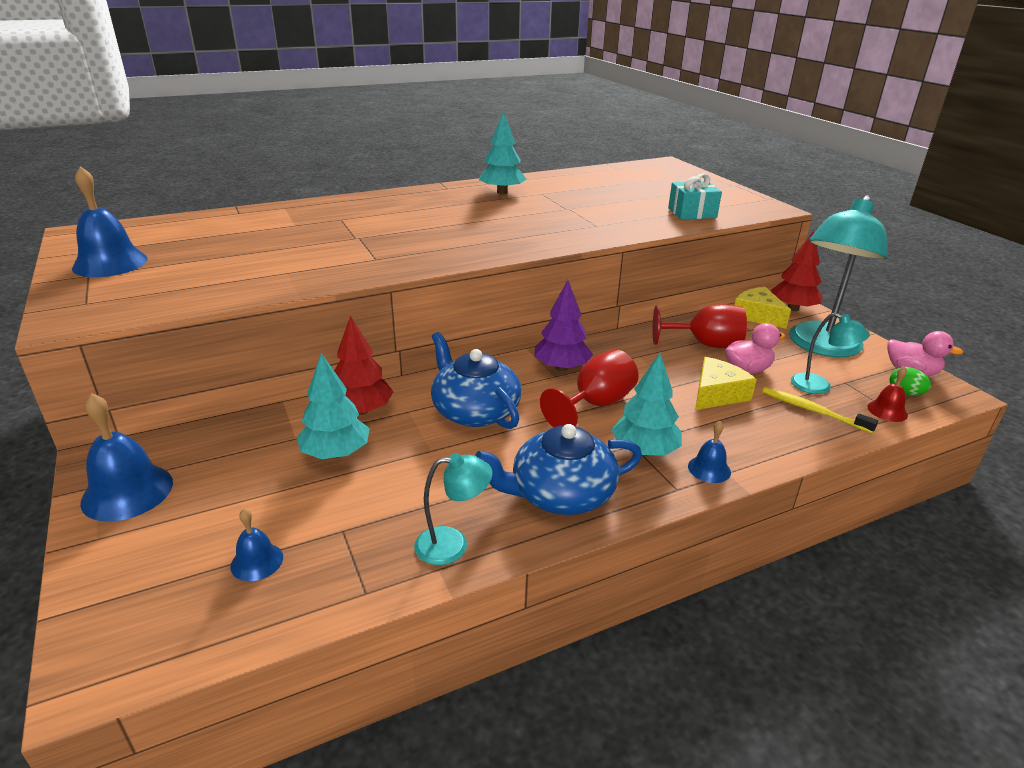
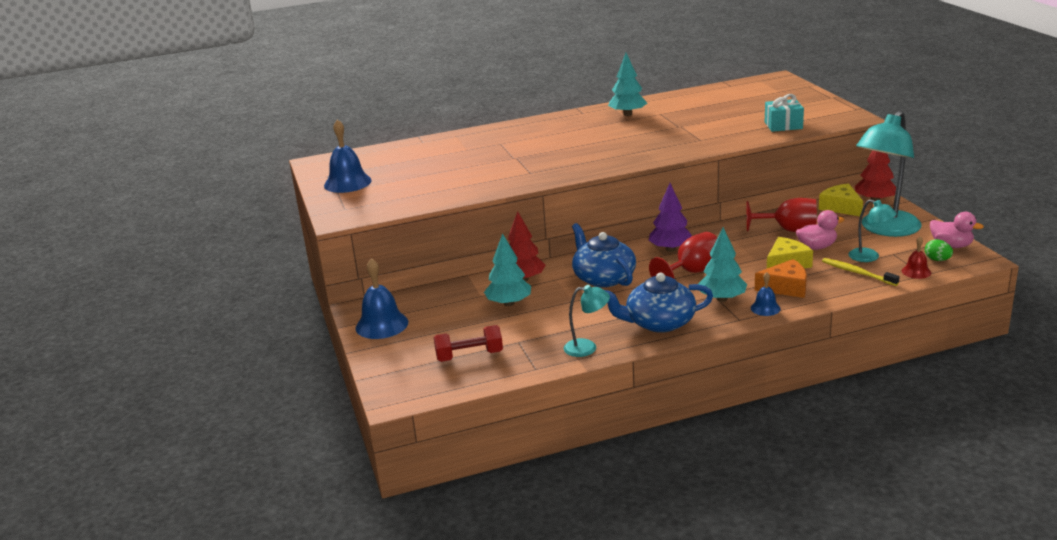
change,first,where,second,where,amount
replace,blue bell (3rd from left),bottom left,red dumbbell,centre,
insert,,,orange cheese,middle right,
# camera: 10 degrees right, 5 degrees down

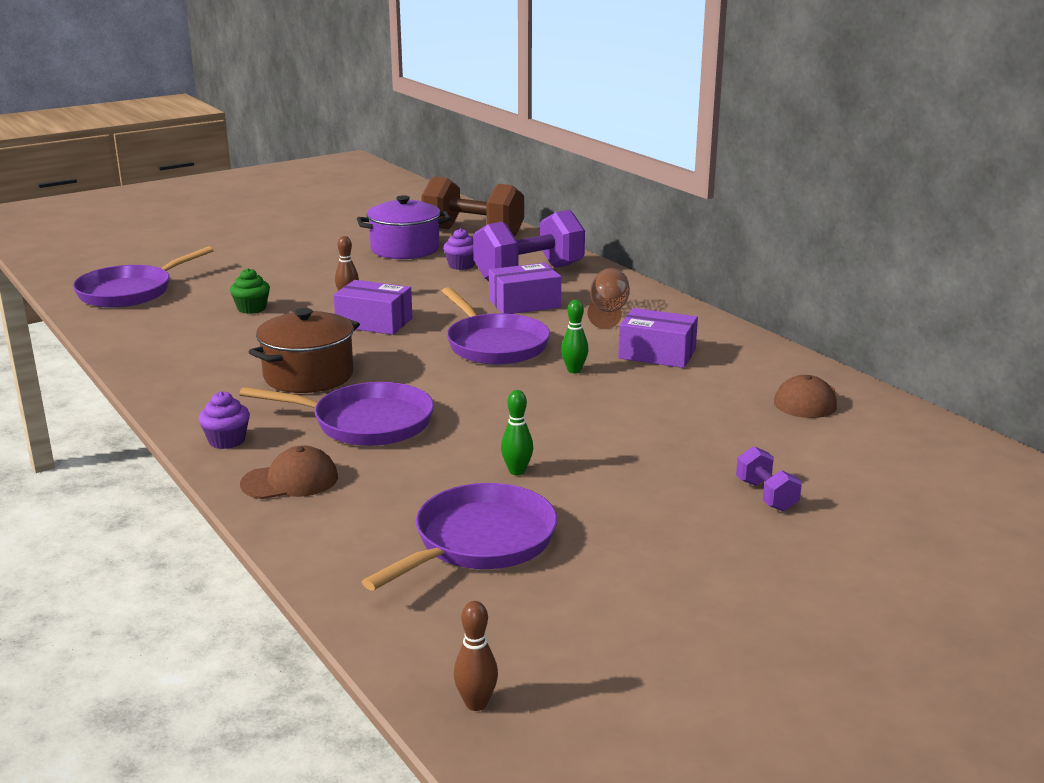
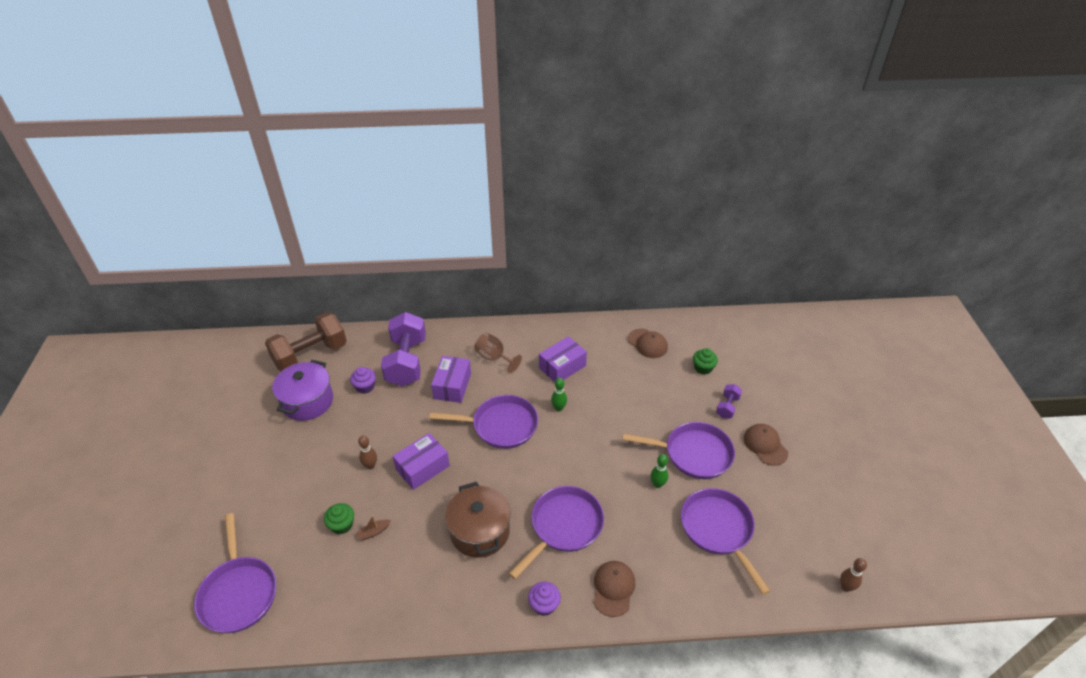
change,first,where,second,where,amount
rotate,purple dumbbell (2nd from left),middle right,,middle right,75 degrees counterclockwise
insert,,,brown boat,bottom centre,
insert,,,purple pan (4th from left),centre,
insert,,,green cupcake (2nd from left),centre,
insert,,,brown cap (3rd from left),middle right,
# camera: 60 degrees left, 20 degrees up

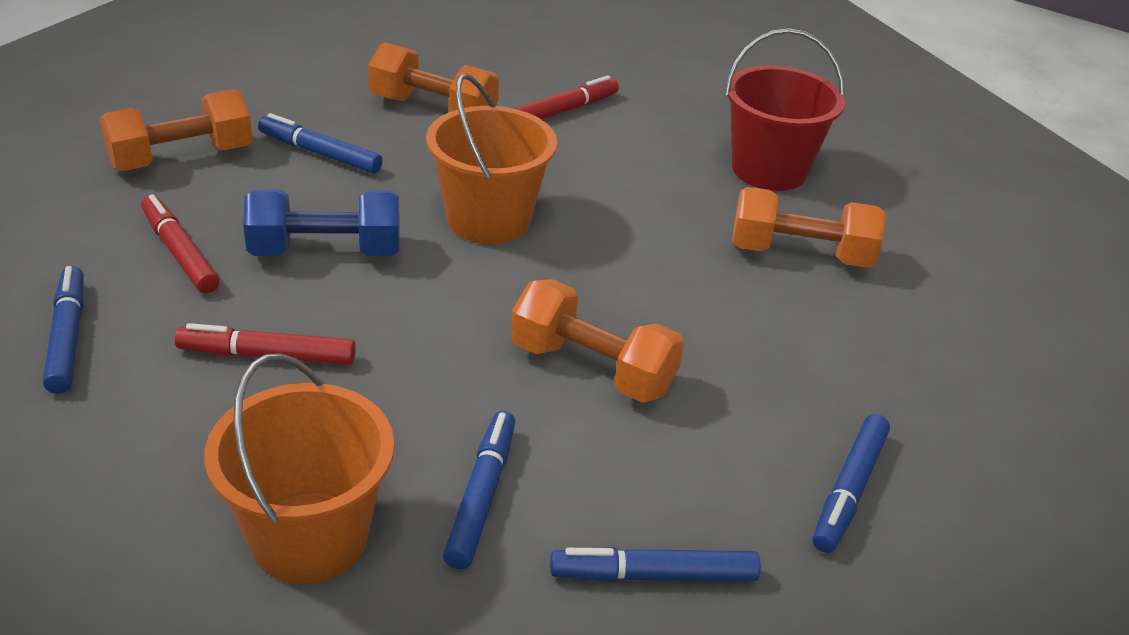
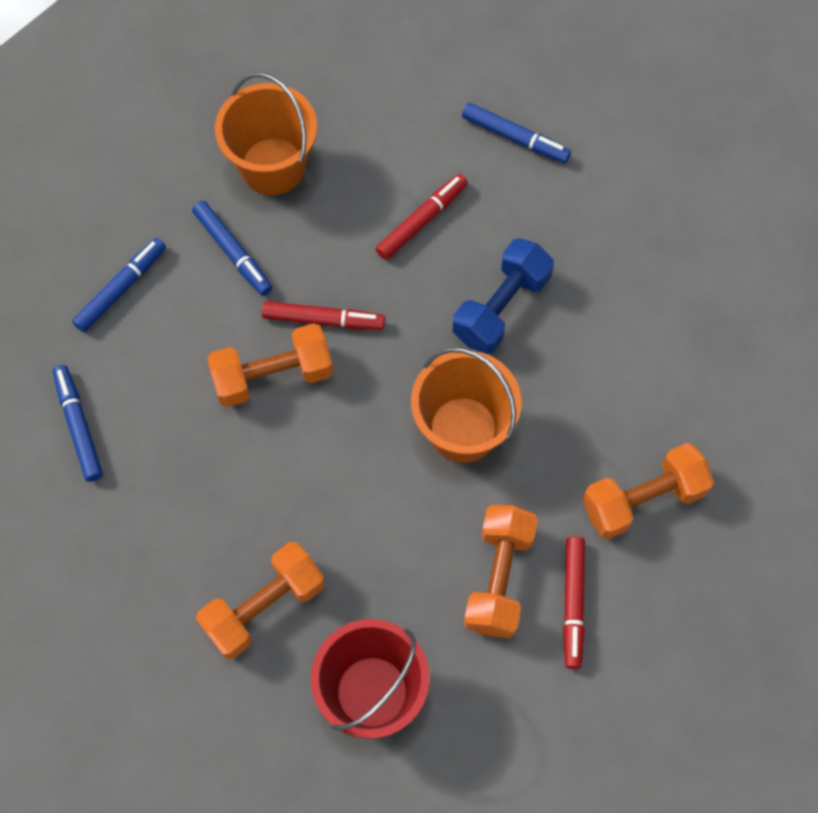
change,first,where,second,where,amount
move,orange dumbbell (1st from left in the first image),top left,orange dumbbell (3rd from left),bottom centre,
move,red marker (1st from left),middle left,,centre,
delete,blue marker (2nd from left),top left,,,
# camera: 135 degrees right, 30 degrees up

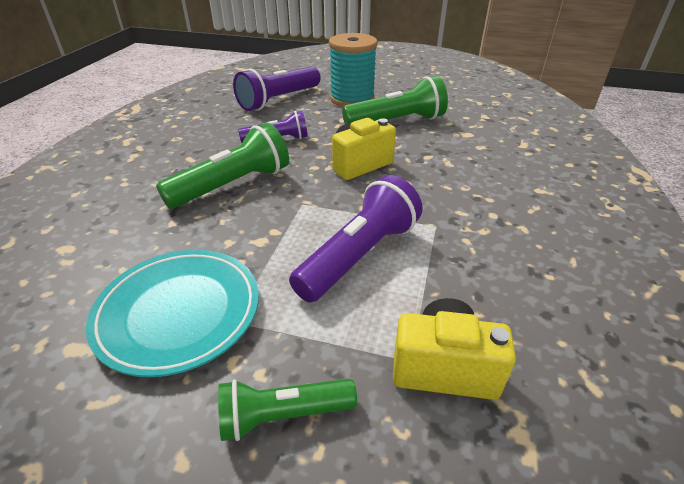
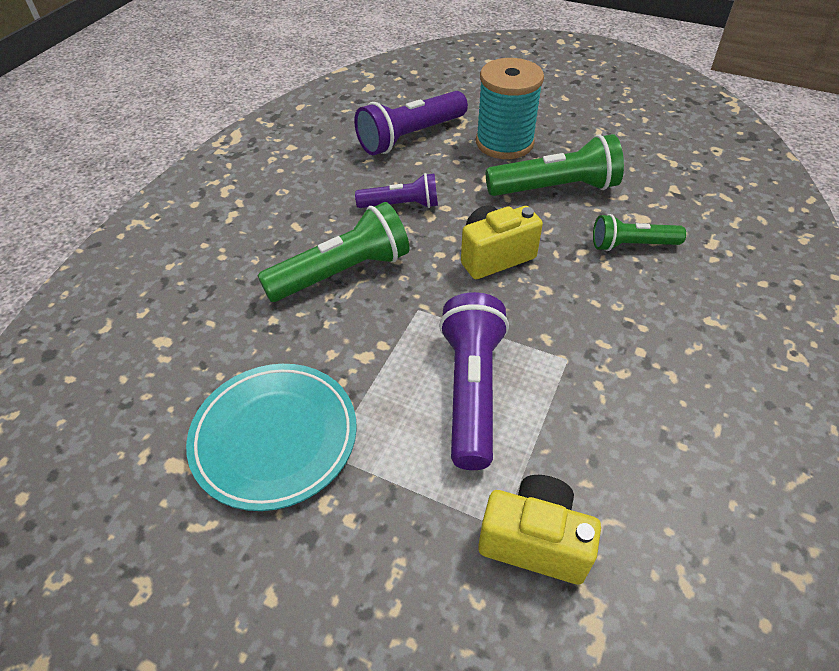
change,first,where,second,where,amount
move,green flashlight (2nd from left in the first image),bottom centre,green flashlight (3rd from left),middle right,
rotate,purple flashlight (3rd from left),centre,,centre,45 degrees counterclockwise
# camera: 10 degrees right, 10 degrees up

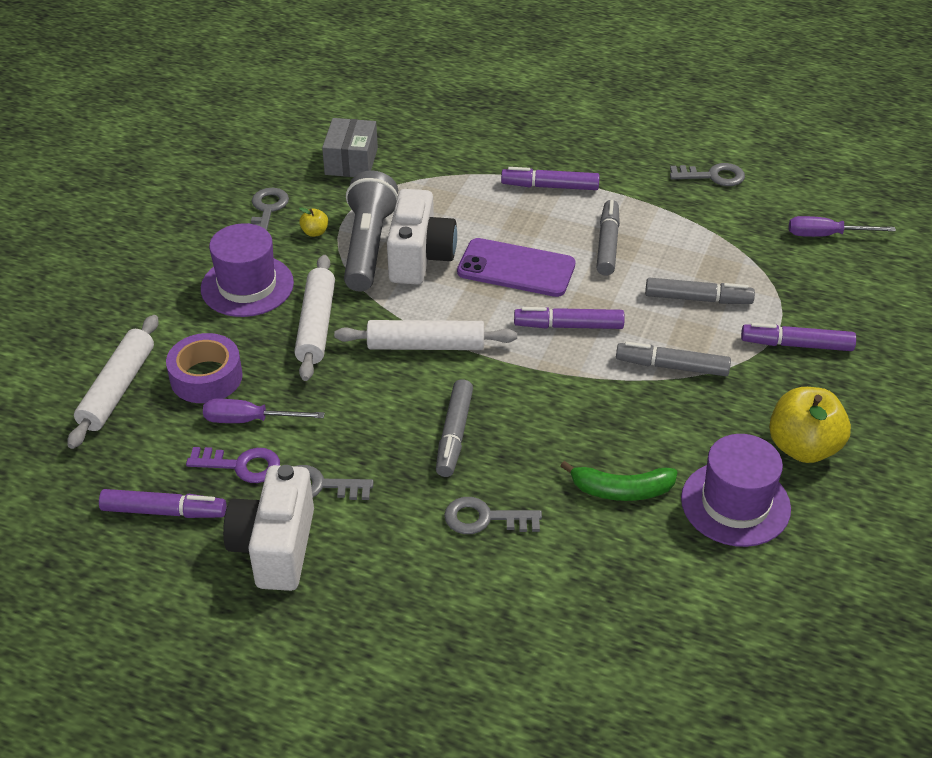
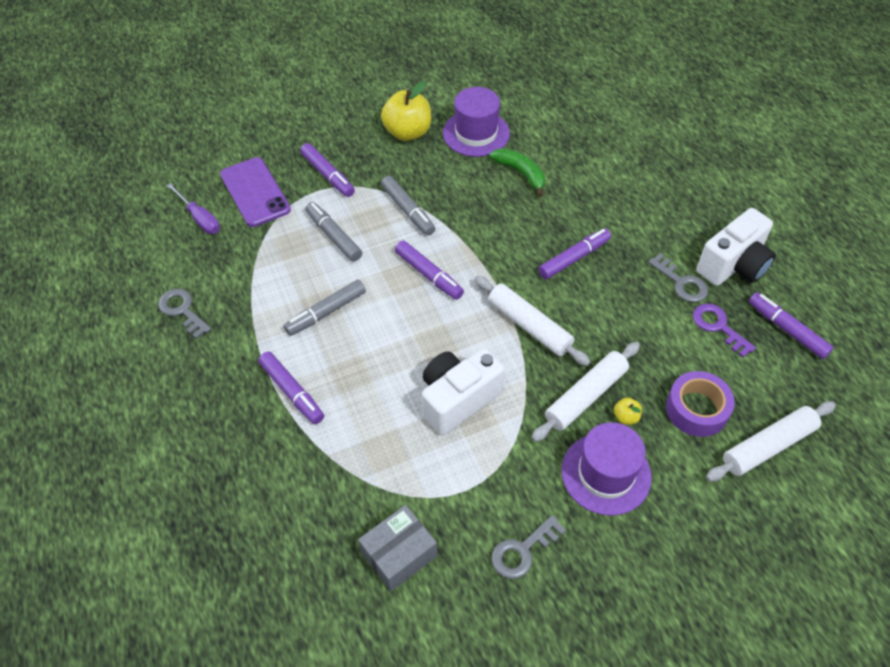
change,first,where,second,where,amount
delete,purple screwdriver (1st from left),middle left,,,
move,yellow apple (1st from left in the first image),top centre,yellow apple (2nd from left),middle right,
delete,grey flashlight,top centre,,,
recolor,grey marker (1st from left),centre,purple marker (4th from left),centre,
delete,grey key (3rd from left),bottom centre,,,
move,purple phone,centre,,top left,
# camera: 135 degrees left, 10 degrees up

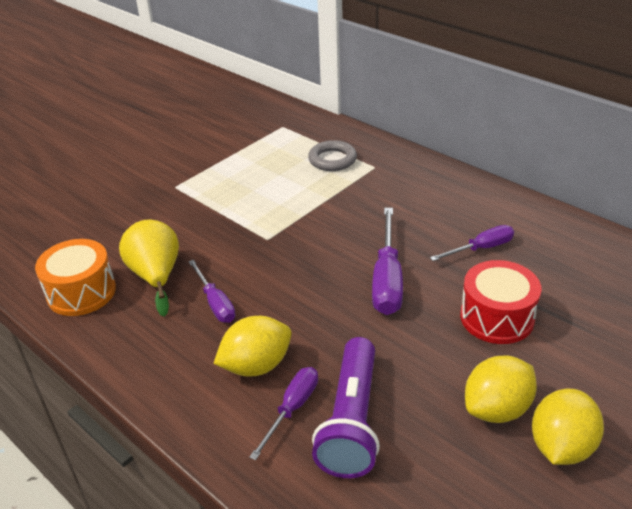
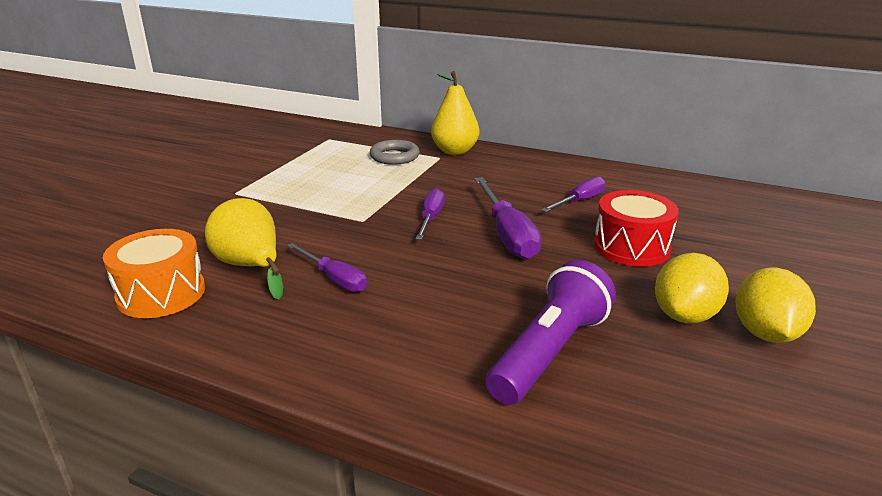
change,first,where,second,where,amount
delete,yellow lemon (1st from left),bottom centre,,,
move,purple screwdriver (2nd from left),bottom centre,,centre,
rotate,purple flashlight,bottom centre,,bottom centre,135 degrees counterclockwise
insert,,,yellow pear (2nd from left),top centre,
# camera: 20 degrees left, 10 degrees down

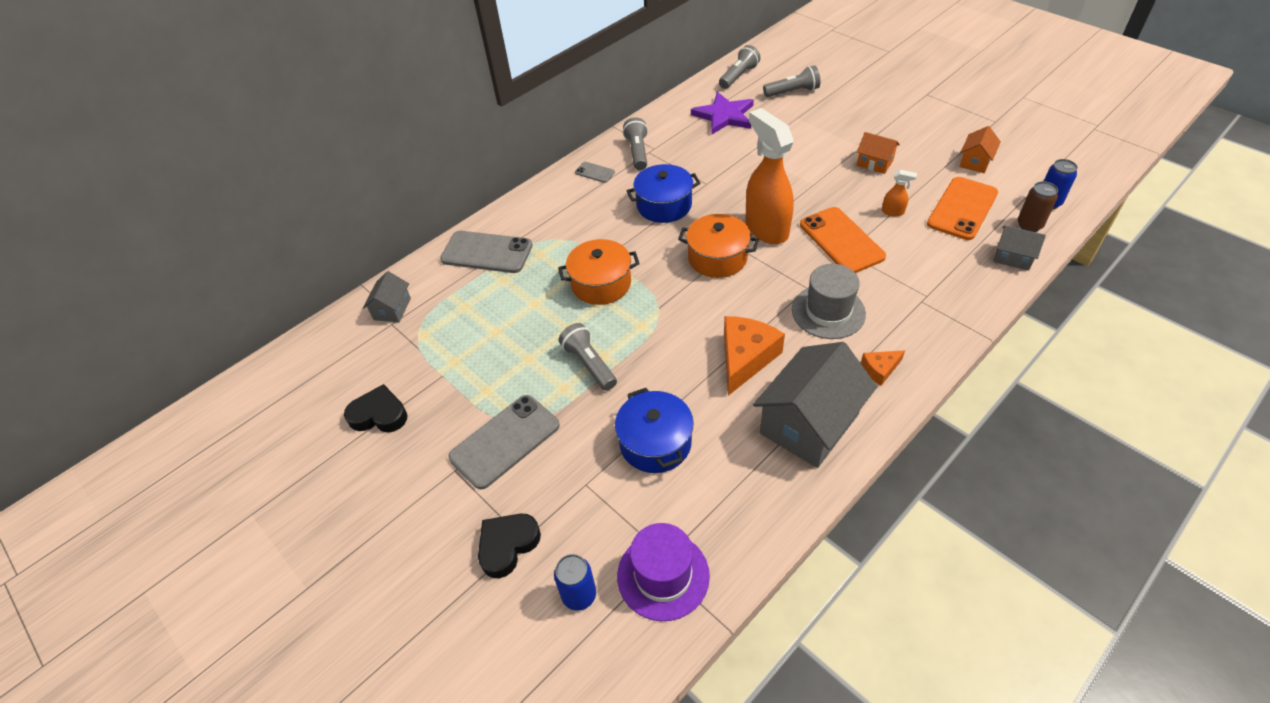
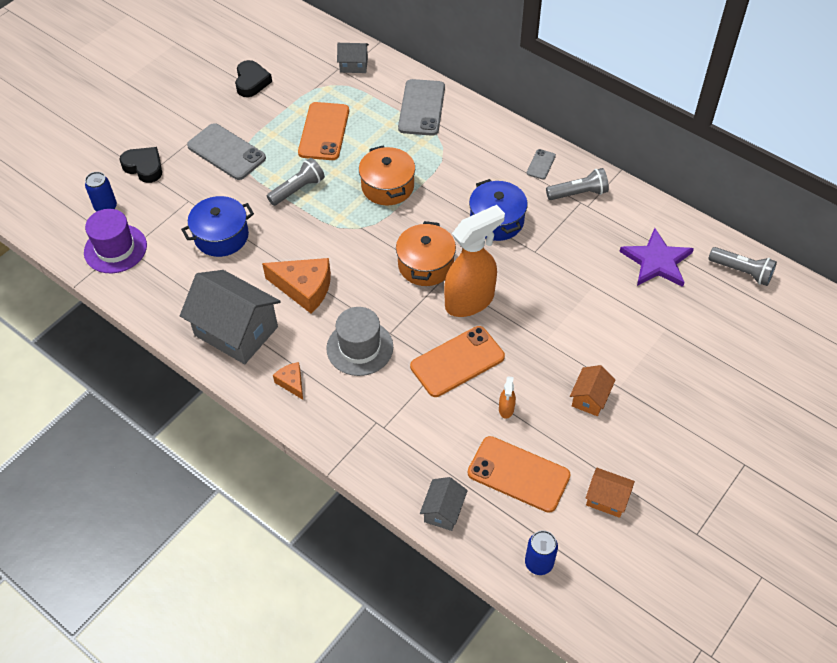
change,first,where,second,where,amount
delete,grey flashlight (4th from left),top centre,,,
delete,brown can,top right,,,
insert,,,orange phone (1st from left),top centre,
# camera: 80 degrees right, 5 degrees up

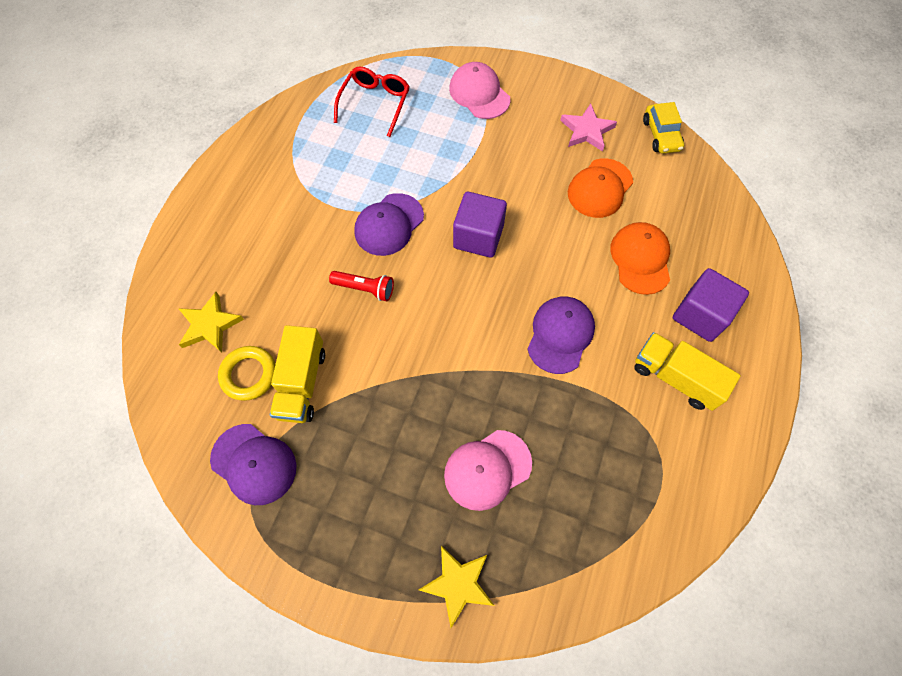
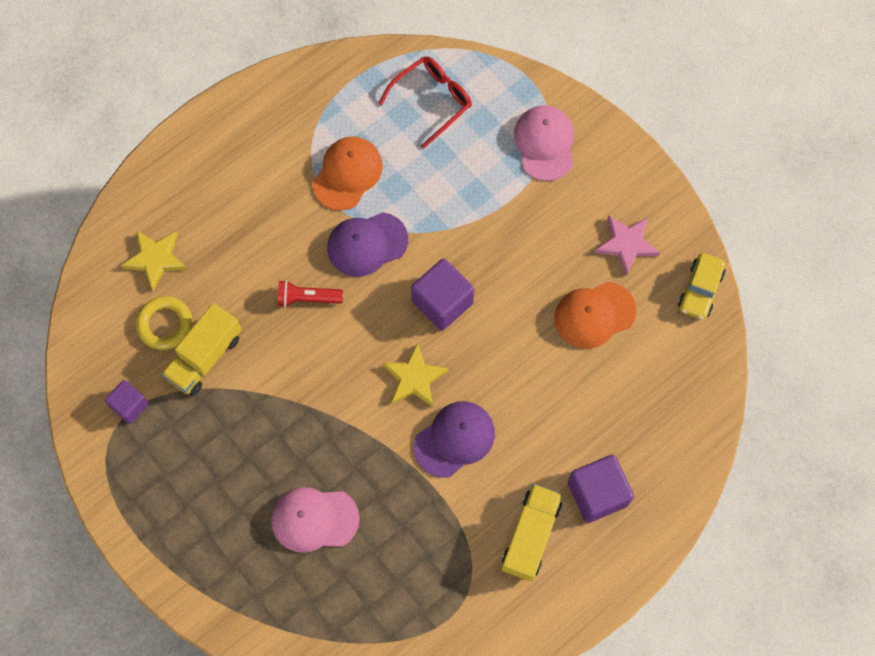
change,first,where,second,where,amount
replace,purple cap (1st from left),bottom left,purple cube (1st from left),middle left,
rotate,red flashlight,centre,,centre,135 degrees clockwise
move,yellow star (2nd from left),bottom centre,,centre,
move,orange cap (2nd from left in the first image),middle right,orange cap (1st from left),top centre,
rotate,yellow truck (2nd from left),middle right,,bottom centre,45 degrees clockwise
# camera: 30 degrees right, 5 degrees up

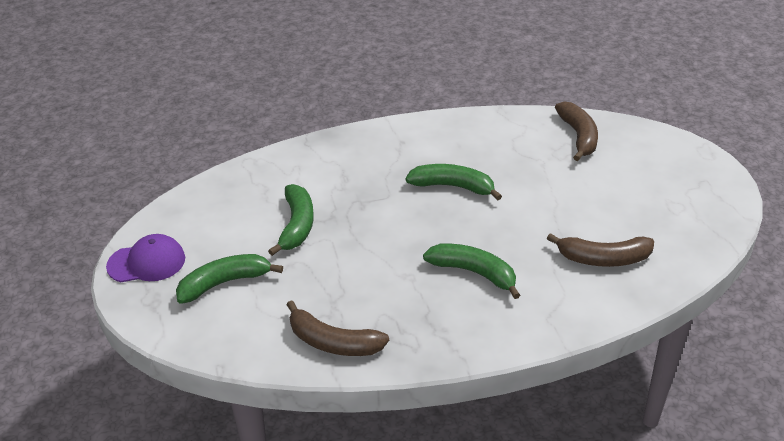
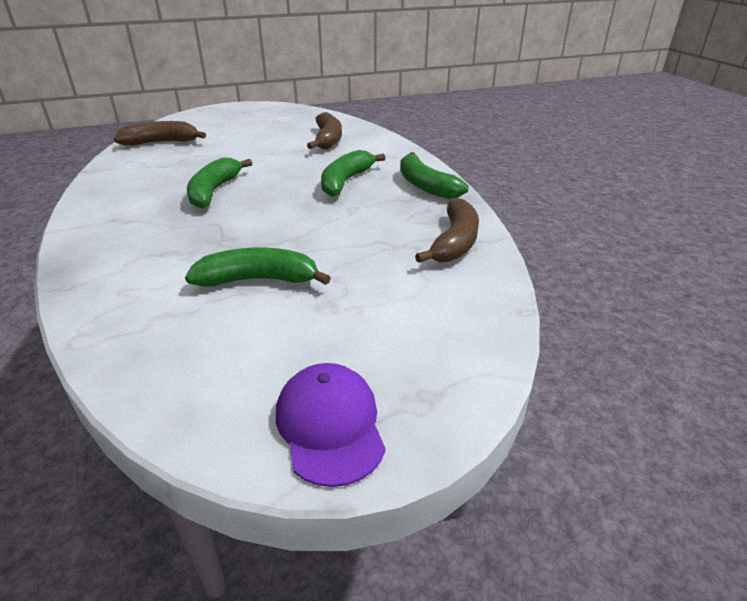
change,first,where,second,where,amount
move,green banana (1st from left in the first image),middle left,green banana (4th from left),top centre,
# camera: 95 degrees left, 5 degrees down

